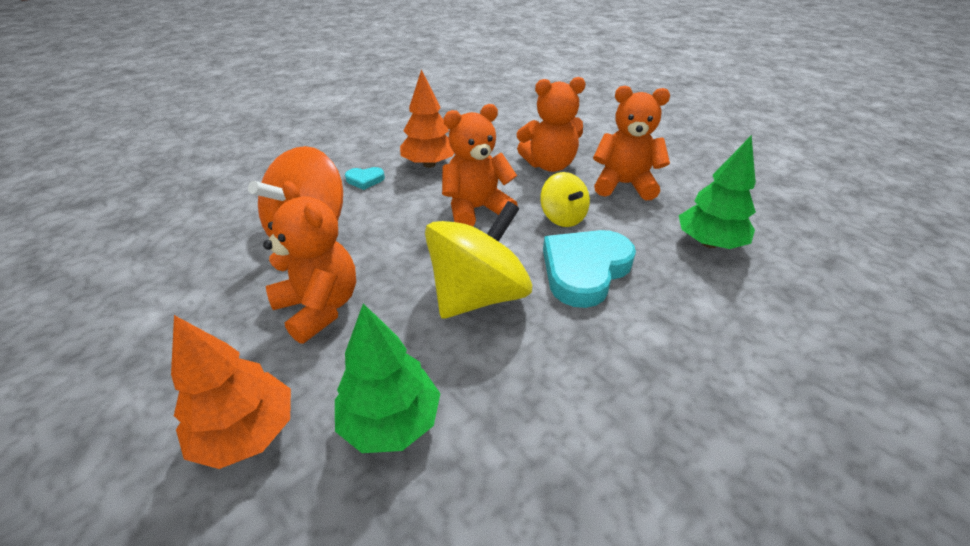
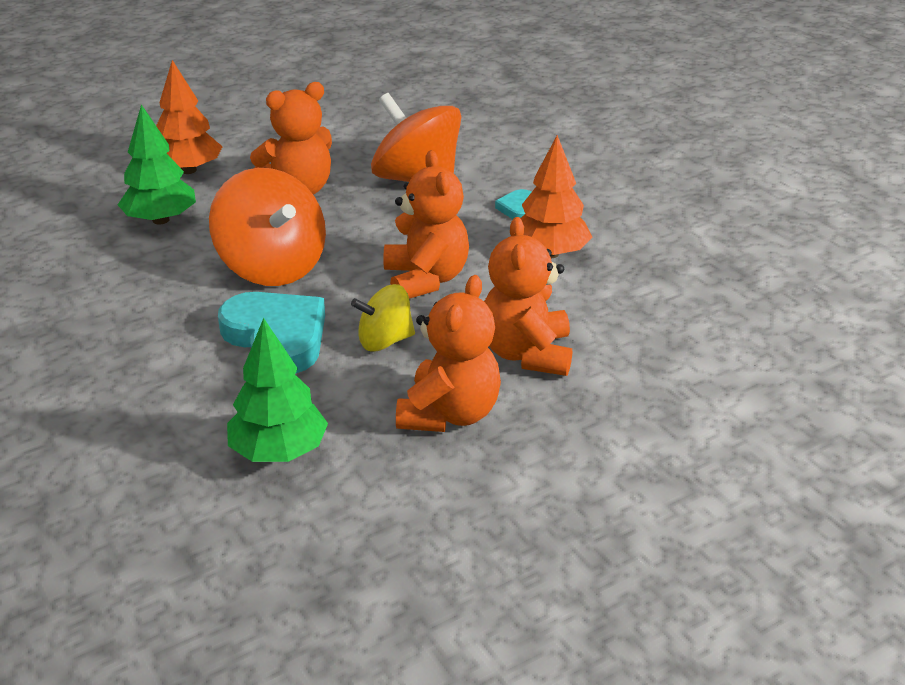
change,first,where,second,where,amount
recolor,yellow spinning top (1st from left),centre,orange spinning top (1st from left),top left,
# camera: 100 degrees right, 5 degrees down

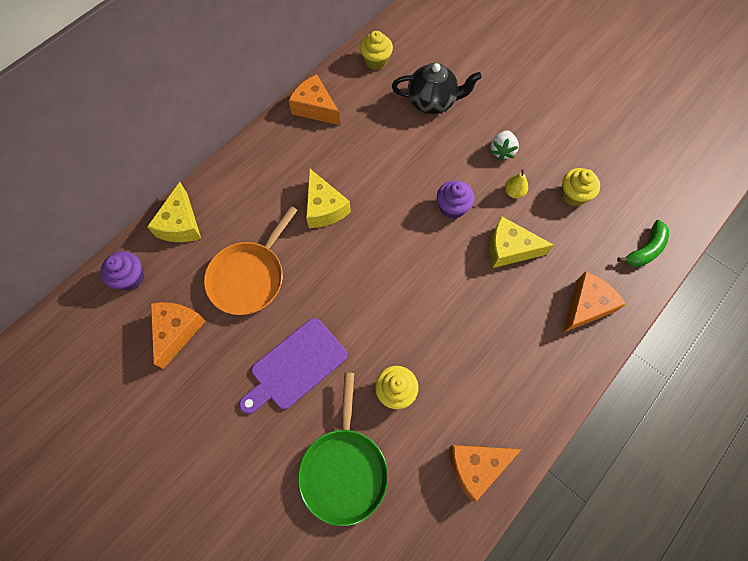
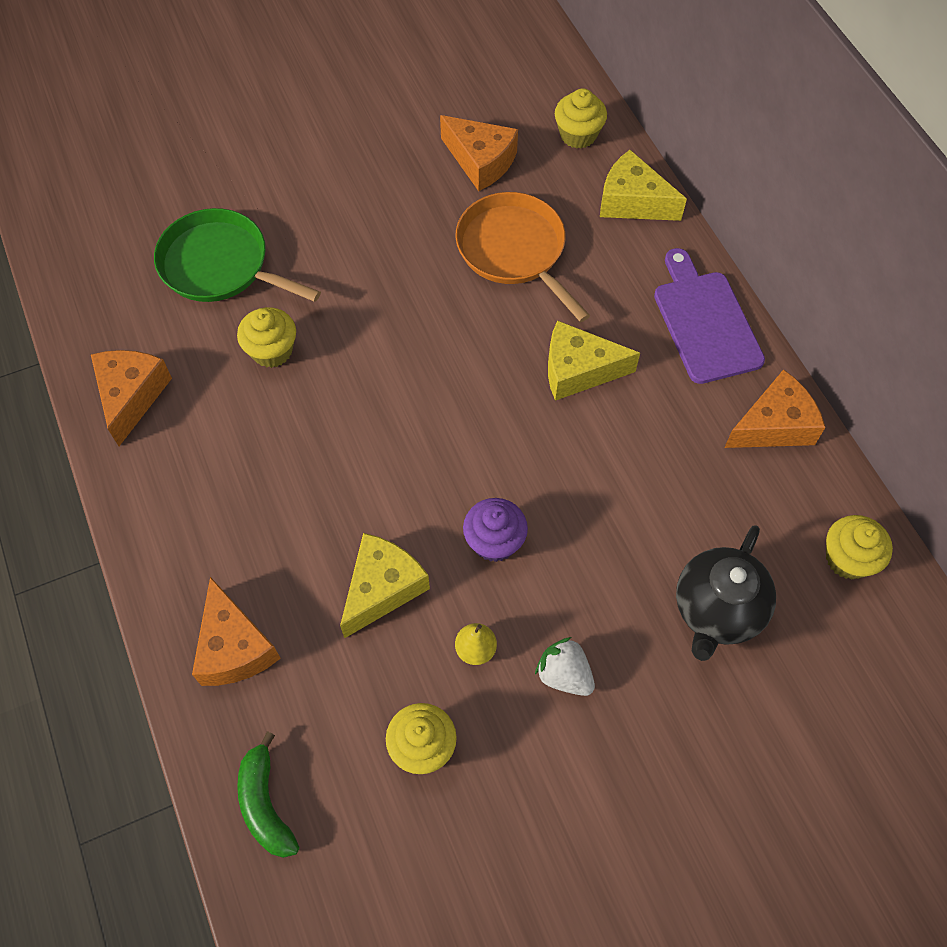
change,first,where,second,where,amount
recolor,purple cupcake (1st from left),middle left,yellow cupcake (3rd from left),top centre,
move,purple cutting board,centre,,middle right,
# camera: 115 degrees right, 5 degrees down

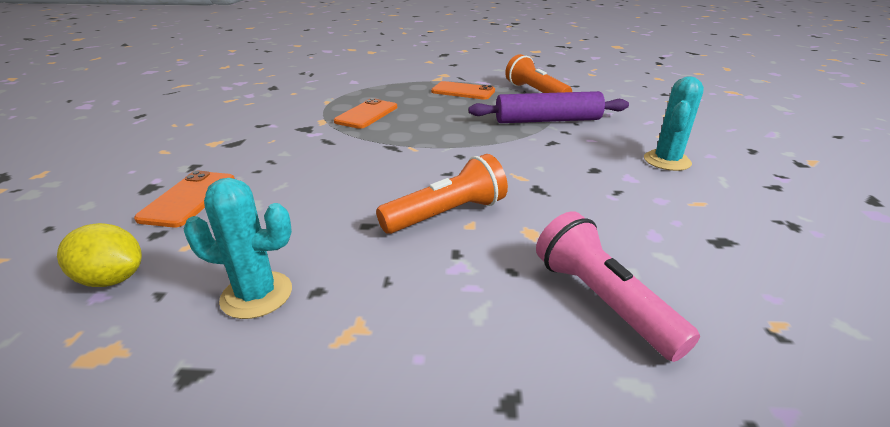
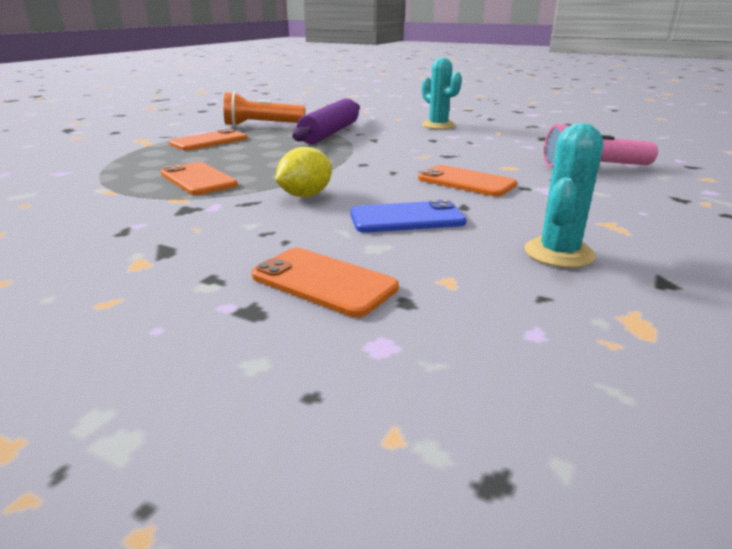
change,first,where,second,where,amount
move,yellow lemon,middle left,,top centre,
replace,orange flashlight (1st from left),centre,orange phone (4th from left),top centre,
insert,,,blue phone,centre,
# camera: 65 degrees left, 5 degrees down

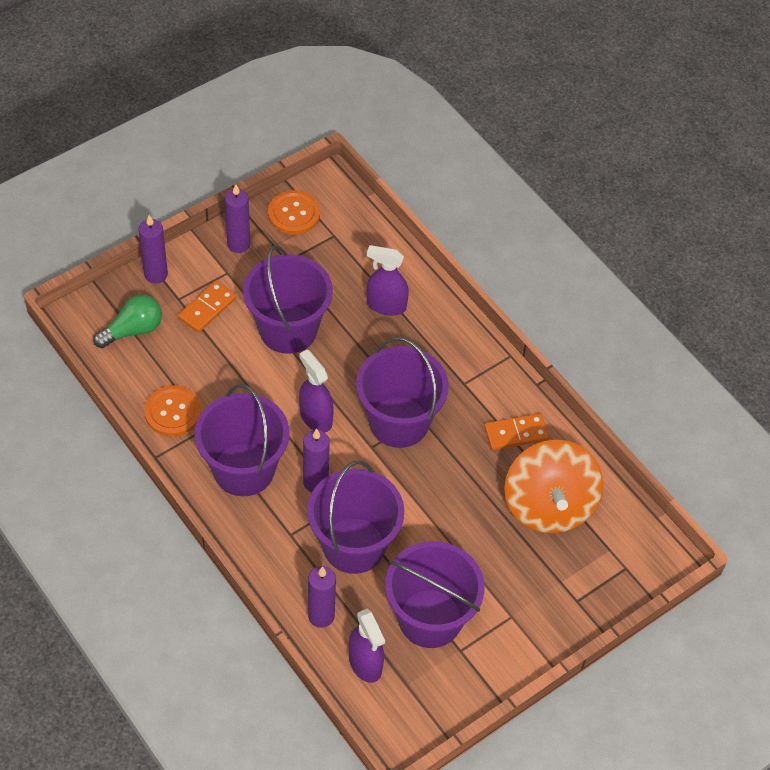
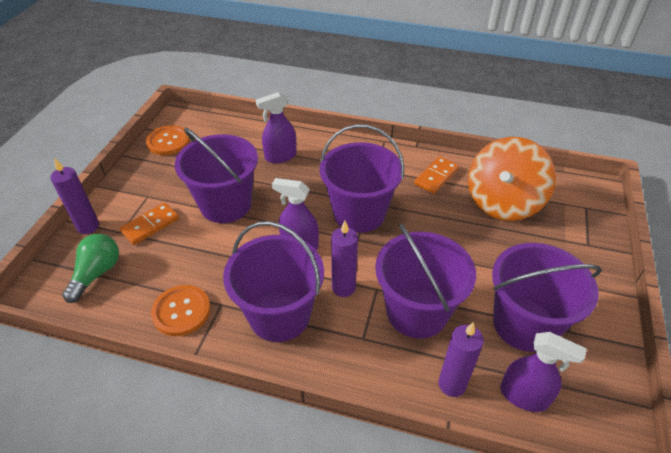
change,first,where,second,where,amount
rotate,orange domino (1st from left),middle left,,middle left,45 degrees clockwise
delete,purple candle (2nd from left),top left,,,
rotate,orange spinning top,middle right,,middle right,75 degrees clockwise
# camera: 35 degrees left, 10 degrees down

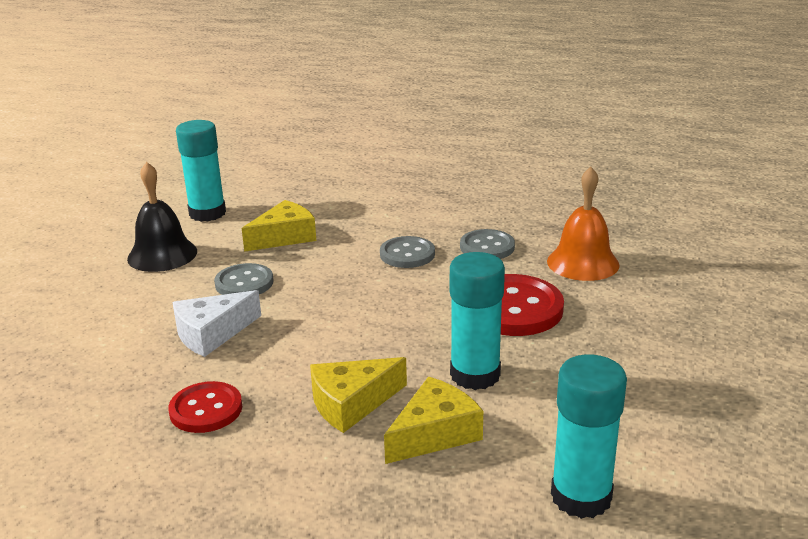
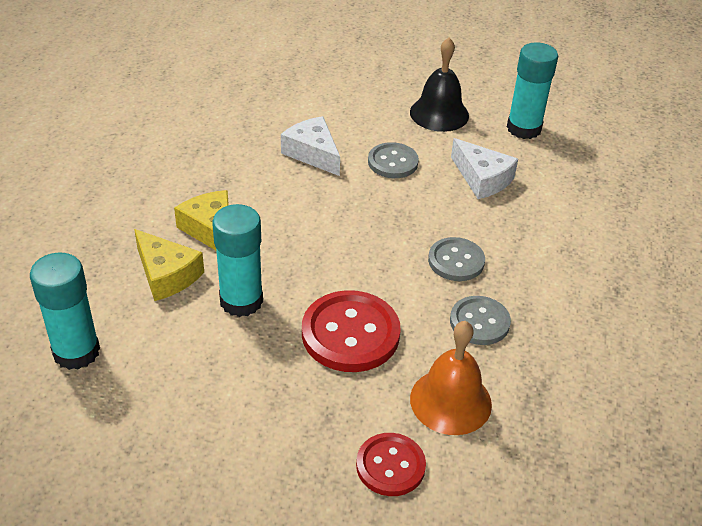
change,first,where,second,where,amount
move,red button (1st from left in the first image),bottom left,red button (2nd from left),bottom centre,
recolor,yellow cheese (1st from left),centre,white cheese (2nd from left),top right,
# camera: 85 degrees right, 15 degrees up

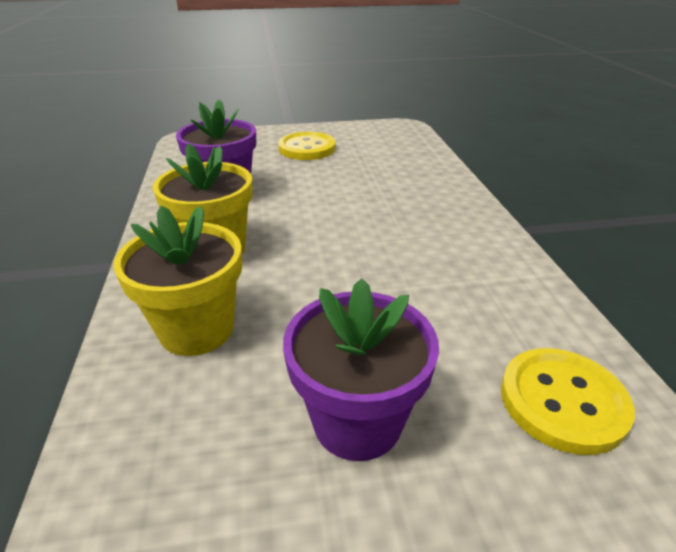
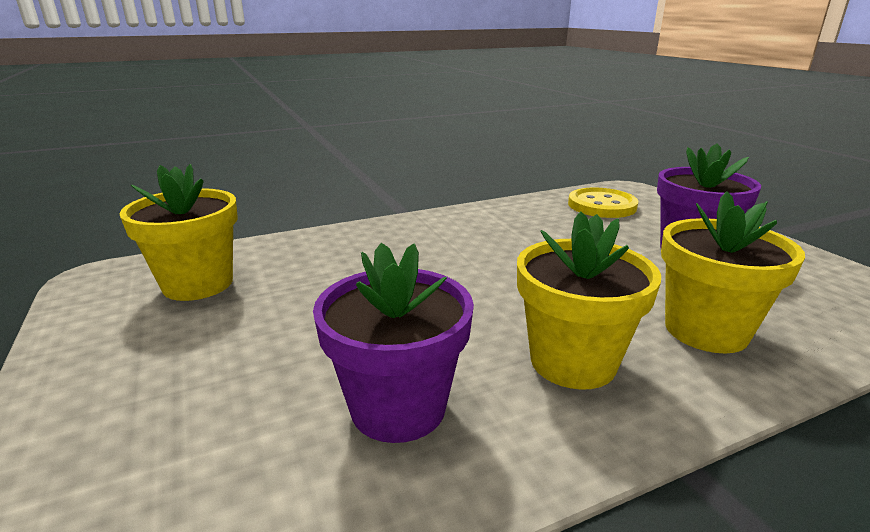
change,first,where,second,where,amount
delete,yellow button (1st from left),top centre,,,
insert,,,yellow flower pot (1st from left),middle left,
# camera: 105 degrees left, 10 degrees down

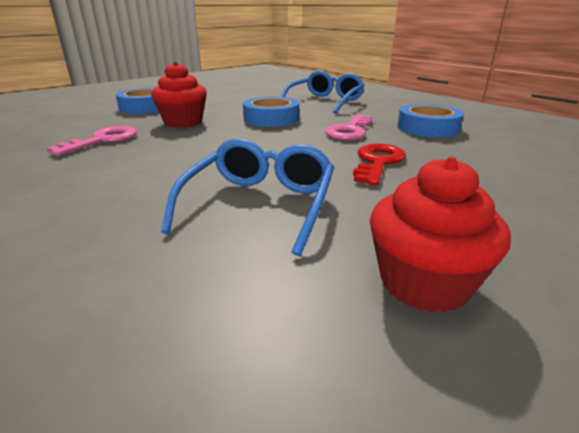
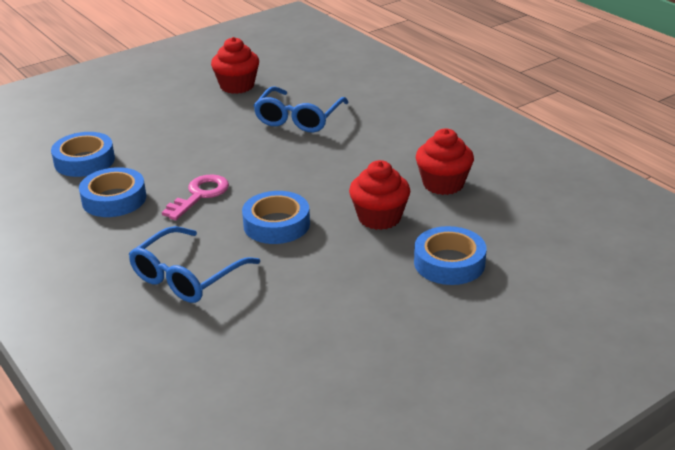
change,first,where,second,where,amount
replace,pink key (1st from left),top left,red cupcake (3rd from left),centre,
delete,red key,centre,,,
insert,,,blue tape (1st from left),middle left,
# camera: 175 degrees left, 5 degrees up

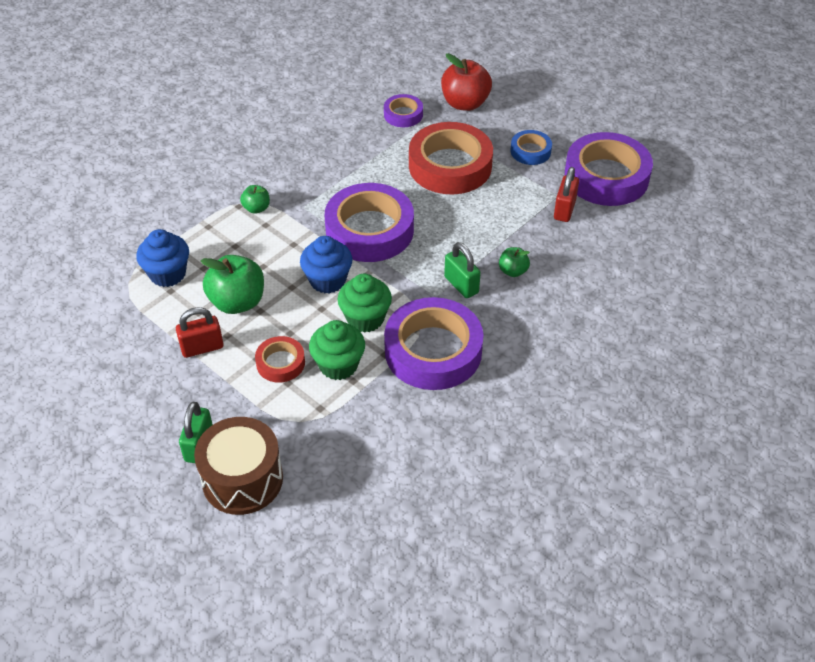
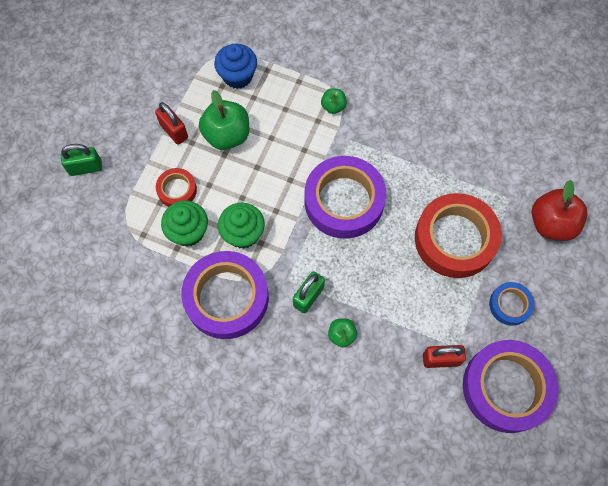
change,first,where,second,where,amount
delete,brown drum,bottom left,,,
delete,blue cupcake (2nd from left),centre,,,
delete,purple tape (2nd from left),top centre,,,
# camera: 70 degrees right, 20 degrees up

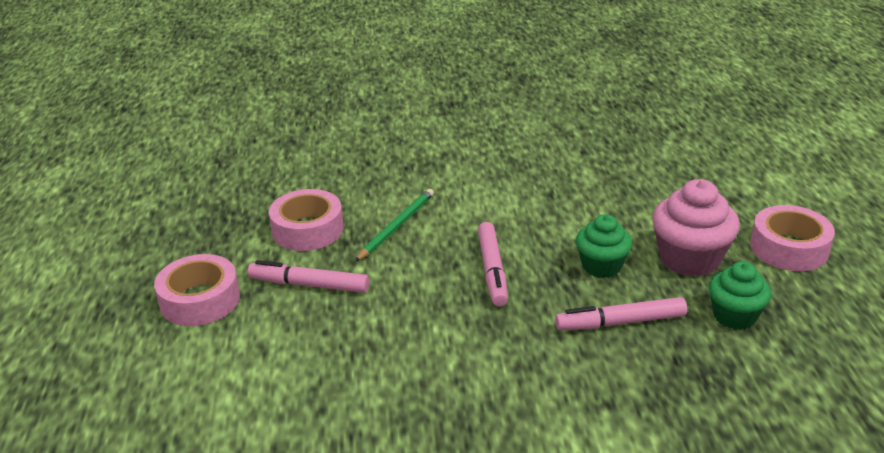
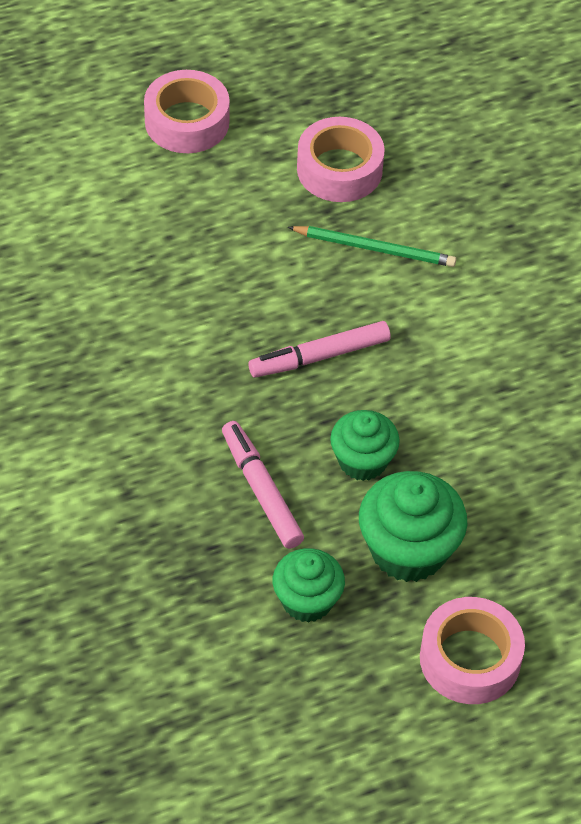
change,first,where,second,where,amount
delete,pink marker (1st from left),centre,,,
recolor,pink cupcake,middle right,green cupcake (3rd from left),middle right,
# camera: 70 degrees right, 20 degrees up

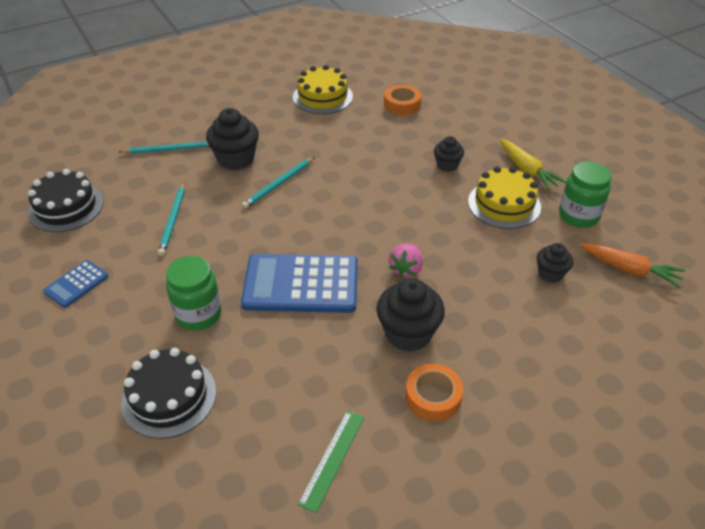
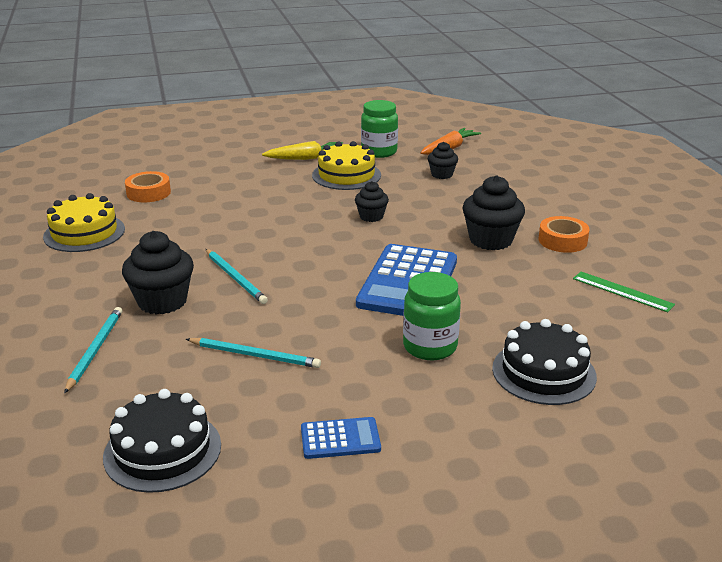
change,first,where,second,where,amount
rotate,blue calculator (1st from left),middle left,,bottom centre,60 degrees counterclockwise
delete,pink strawberry,centre,,,
move,black cupcake (3rd from left in the first image),top centre,black cupcake (2nd from left),centre,
# camera: 75 degrees left, 15 degrees down

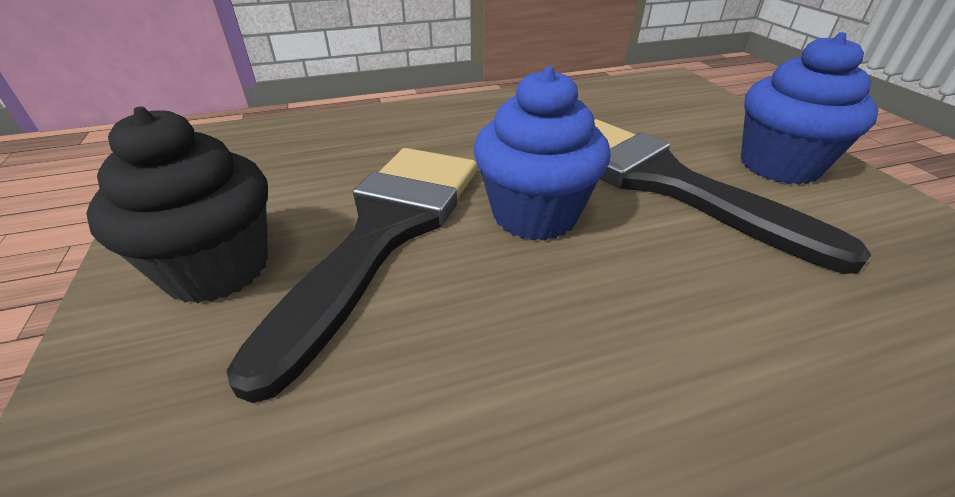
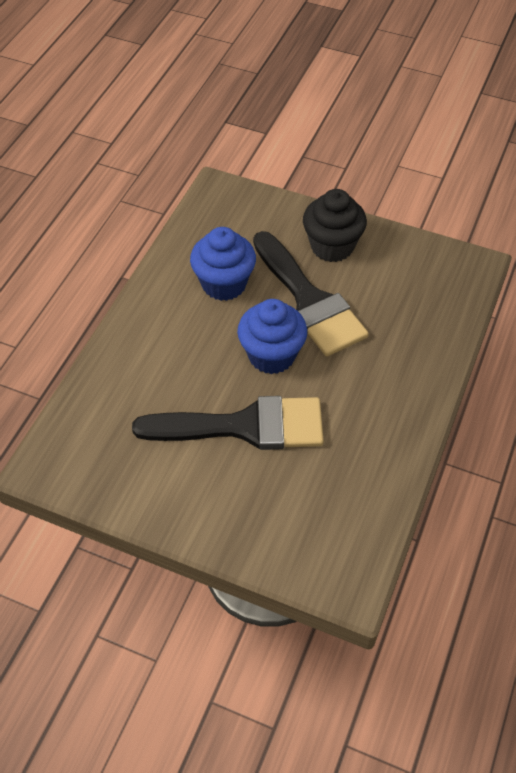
change,first,where,second,where,amount
move,blue cupcake (2nd from left in the first image),top right,blue cupcake (1st from left),centre,
# camera: 130 degrees right, 15 degrees up

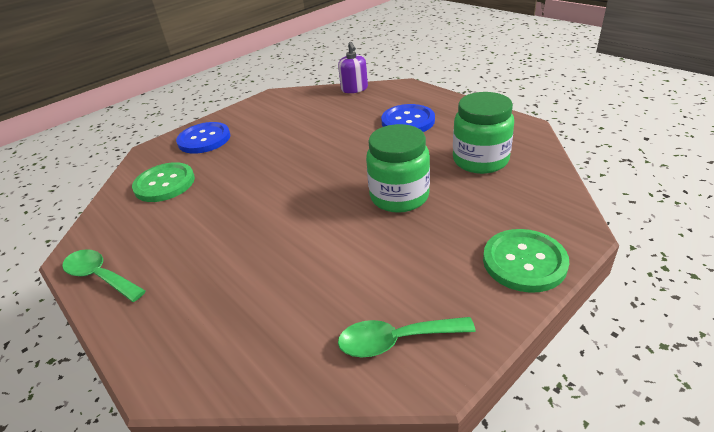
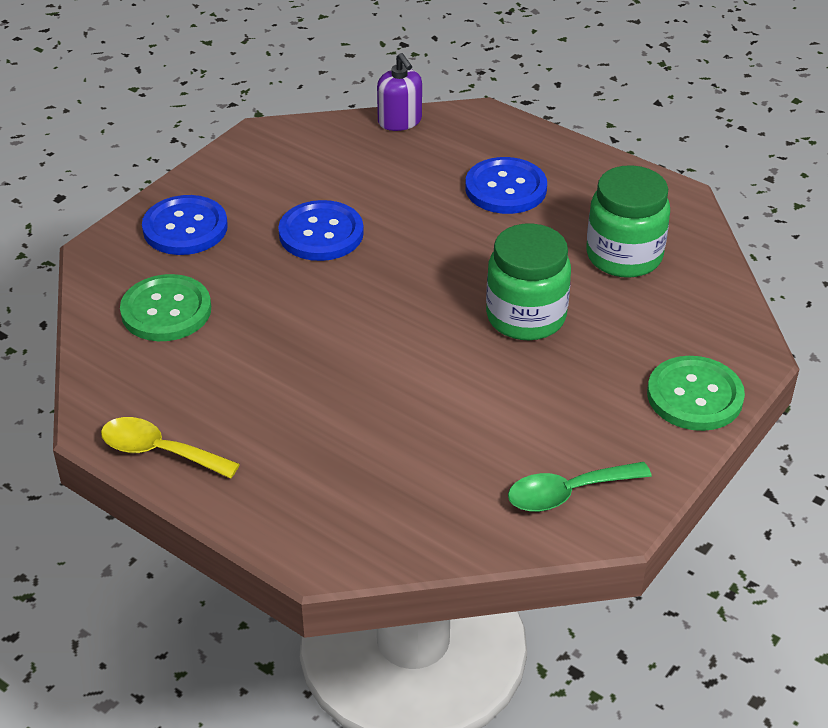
change,first,where,second,where,amount
recolor,green spoon (1st from left),middle left,yellow spoon,middle left,
insert,,,blue button (2nd from left),top centre,
# camera: 15 degrees left, 5 degrees up

